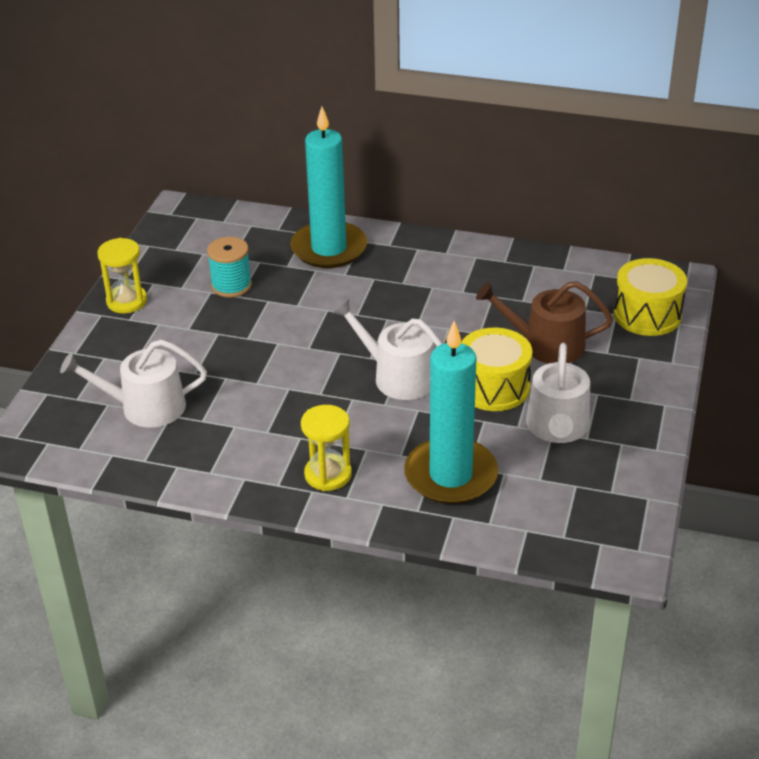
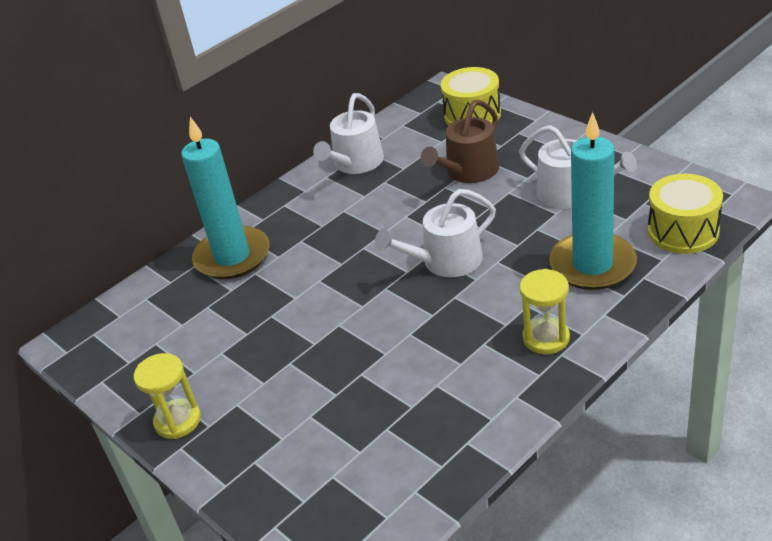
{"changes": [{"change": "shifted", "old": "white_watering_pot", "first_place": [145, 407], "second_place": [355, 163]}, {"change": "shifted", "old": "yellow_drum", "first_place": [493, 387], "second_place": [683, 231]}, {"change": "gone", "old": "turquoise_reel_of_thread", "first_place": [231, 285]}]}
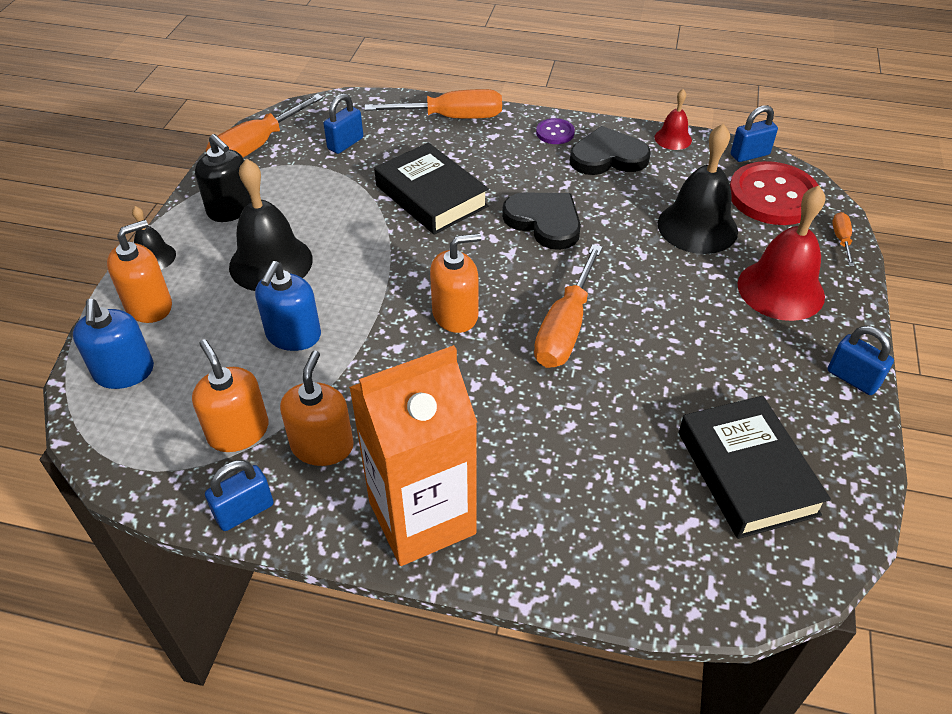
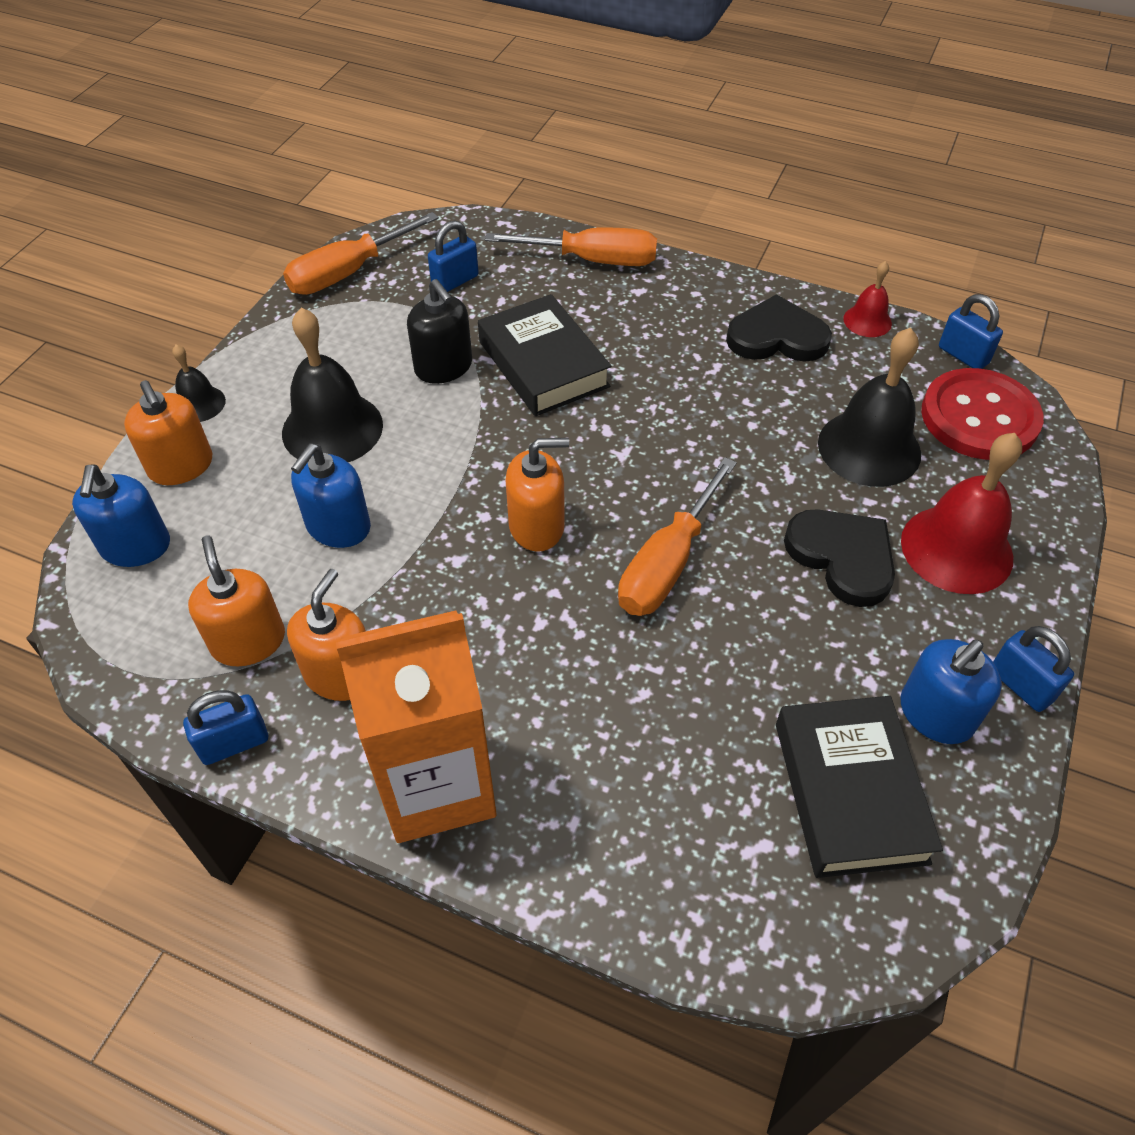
{"changes": [{"change": "rotated", "old": "bright_orange_pump_bottle", "first_place": [149, 306], "second_place": [181, 466], "degrees": 90}, {"change": "shifted", "old": "black_pump_bottle", "first_place": [231, 209], "second_place": [443, 367]}, {"change": "shifted", "old": "black_love_heart", "first_place": [544, 222], "second_place": [842, 557]}, {"change": "new", "new": "cobalt_pump_bottle", "second_place": [935, 714]}, {"change": "rotated", "old": "cobalt_padlock", "first_place": [749, 155], "second_place": [963, 355], "degrees": 60}, {"change": "gone", "old": "purple_sewing_button", "first_place": [555, 133]}, {"change": "gone", "old": "bright_orange_screwdriver", "first_place": [841, 240]}]}
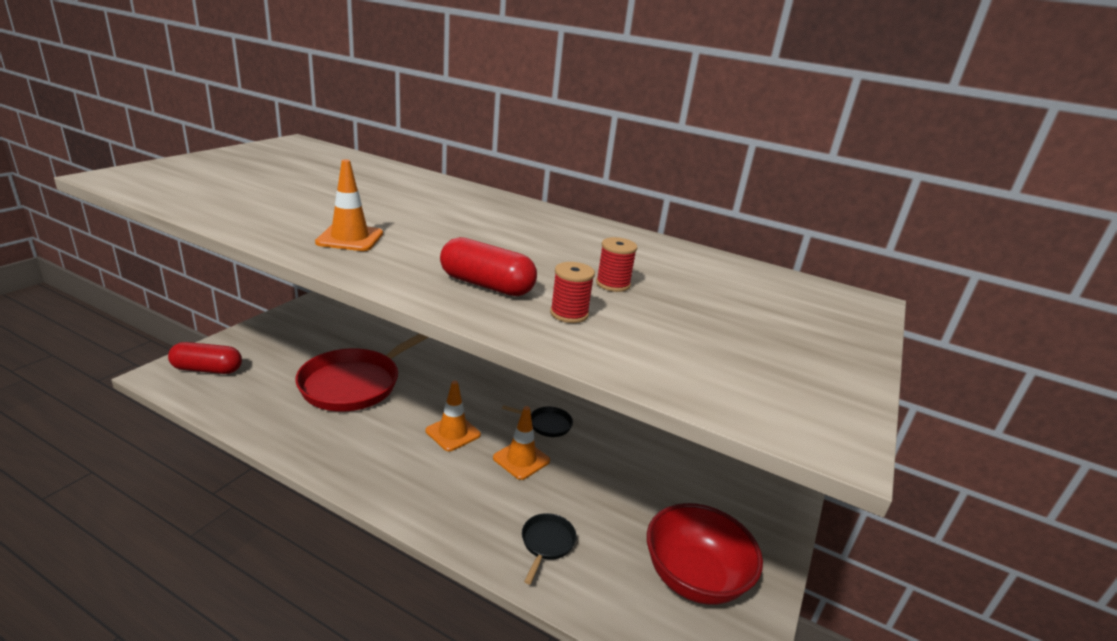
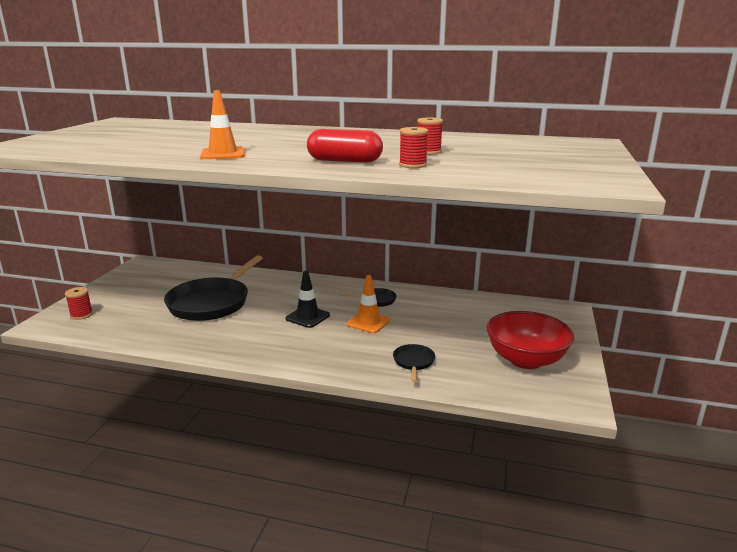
{"changes": [{"change": "swapped", "old": "scarlet_pill", "new": "scarlet_reel_of_thread", "first_place": [207, 369], "second_place": [81, 315]}, {"change": "repainted", "old": "scarlet_pan", "new": "black_pan", "first_place": [355, 383], "second_place": [212, 302]}, {"change": "repainted", "old": "bright_orange_traffic_cone", "new": "black_traffic_cone", "first_place": [453, 433], "second_place": [307, 317]}]}
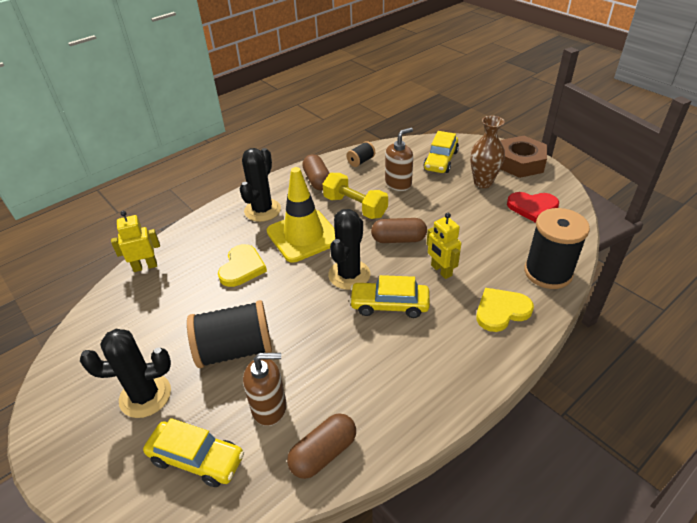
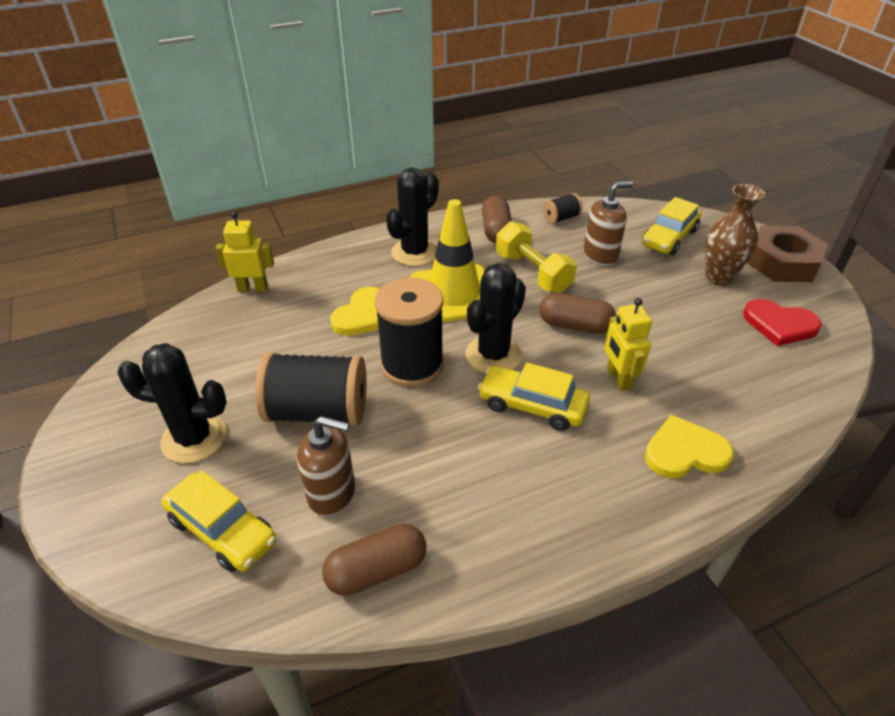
{"changes": [{"change": "shifted", "old": "black_reel_of_thread", "first_place": [548, 272], "second_place": [412, 365]}]}
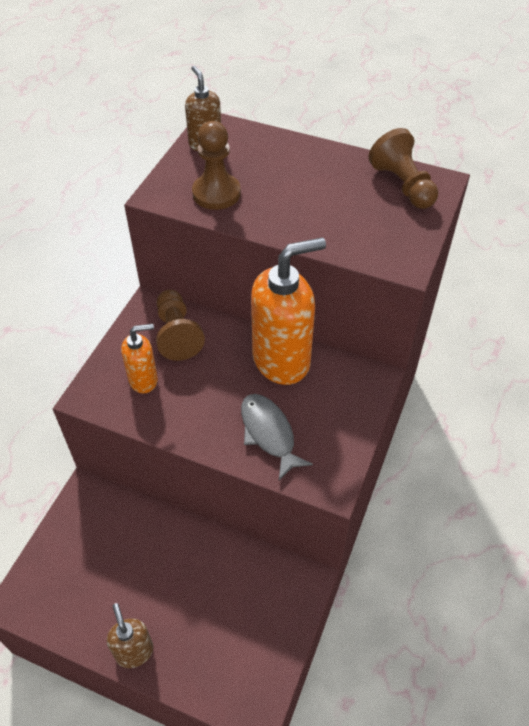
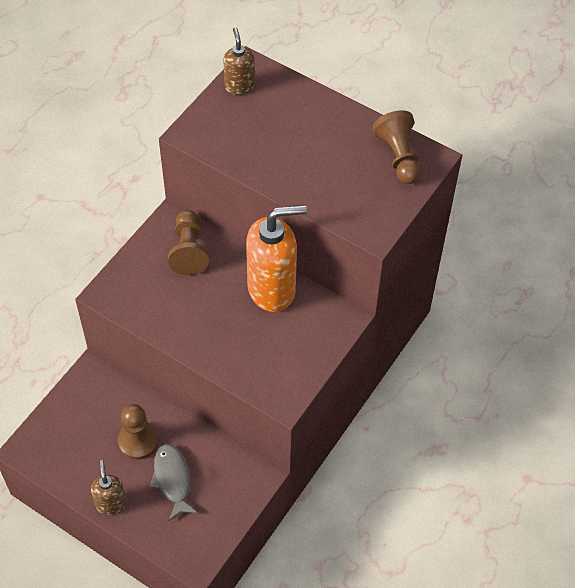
{"changes": [{"change": "shifted", "old": "brown_pawn", "first_place": [216, 193], "second_place": [138, 441]}, {"change": "shifted", "old": "ash-grey_fish", "first_place": [269, 433], "second_place": [172, 480]}, {"change": "gone", "old": "bright_orange_pump_bottle", "first_place": [144, 380]}]}
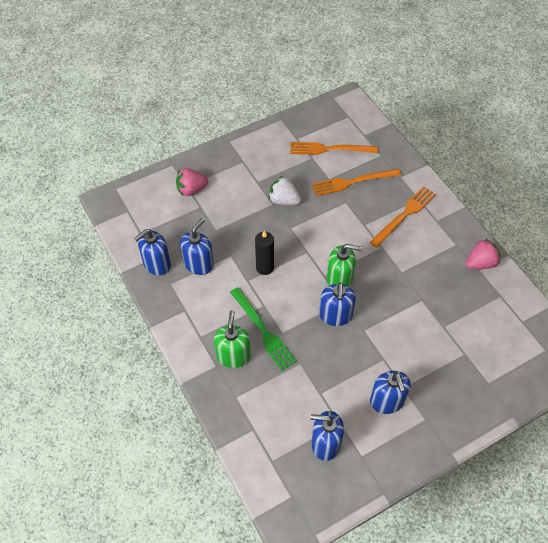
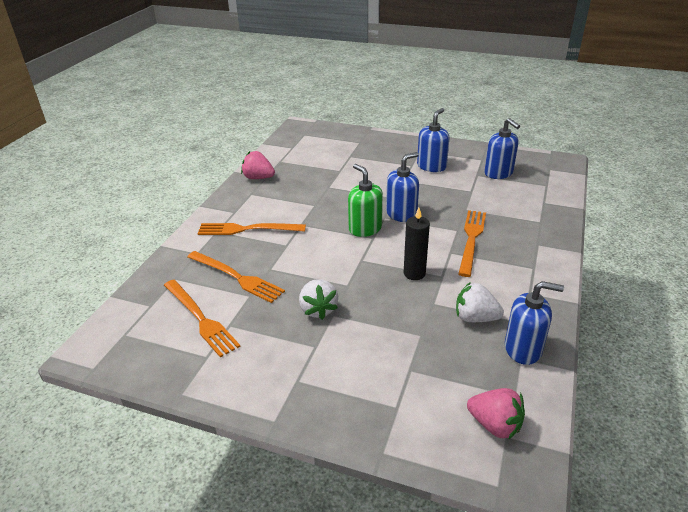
{"changes": [{"change": "swapped", "old": "cobalt_pump_bottle", "new": "white_berry", "first_place": [199, 264], "second_place": [475, 318]}, {"change": "repainted", "old": "green_fork", "new": "bright_orange_fork", "first_place": [263, 330], "second_place": [471, 239]}, {"change": "shifted", "old": "rose-pink_berry", "first_place": [191, 190], "second_place": [495, 425]}, {"change": "gone", "old": "green_pump_bottle", "first_place": [233, 356]}]}
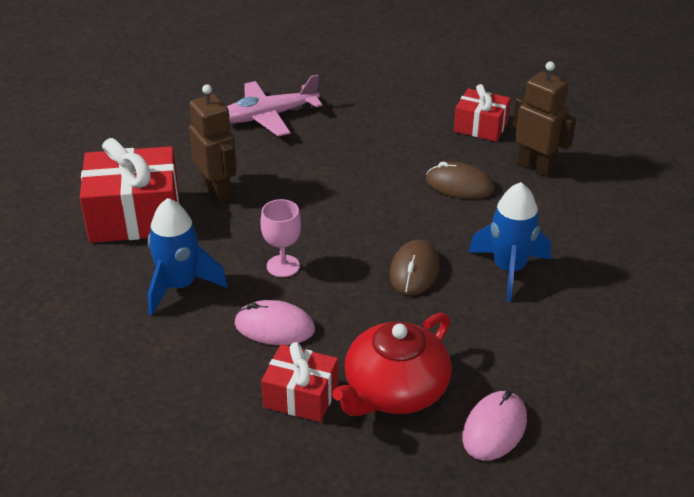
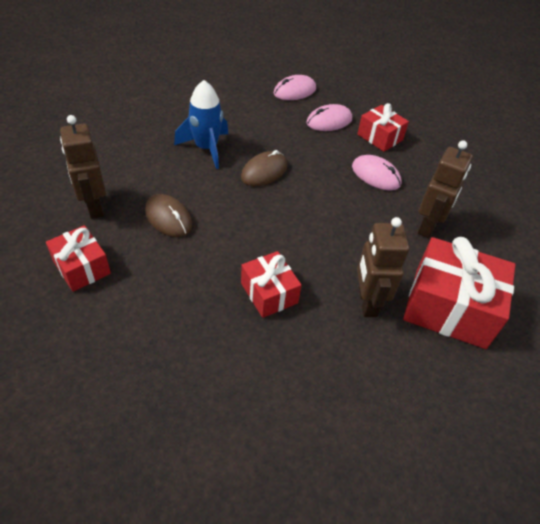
{"changes": [{"change": "new", "new": "scarlet_present", "second_place": [269, 293]}, {"change": "swapped", "old": "scarlet_tea_pot", "new": "rose-pink_mouse", "first_place": [394, 390], "second_place": [329, 121]}, {"change": "swapped", "old": "cobalt_rocket", "new": "brown_robot_figure", "first_place": [180, 286], "second_place": [428, 227]}, {"change": "gone", "old": "rose-pink_toy_plane", "first_place": [269, 116]}, {"change": "gone", "old": "rose-pink_wine_glass", "first_place": [283, 266]}]}
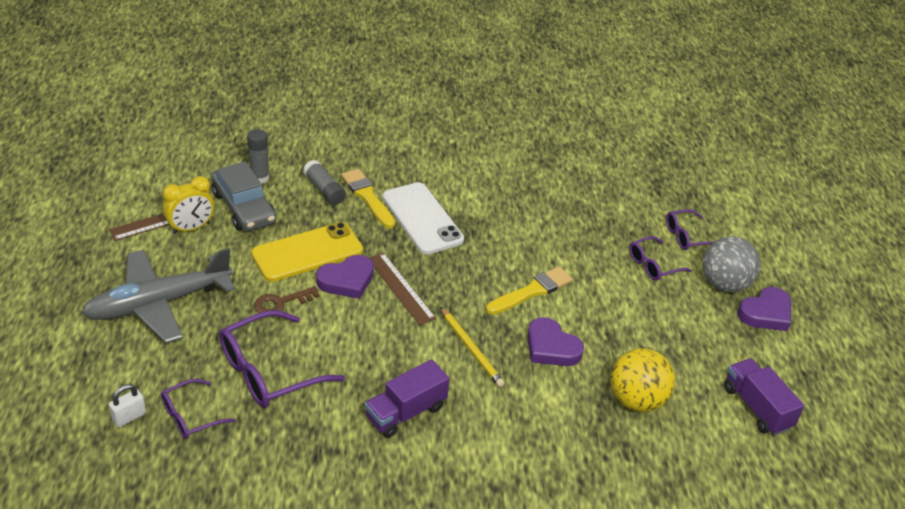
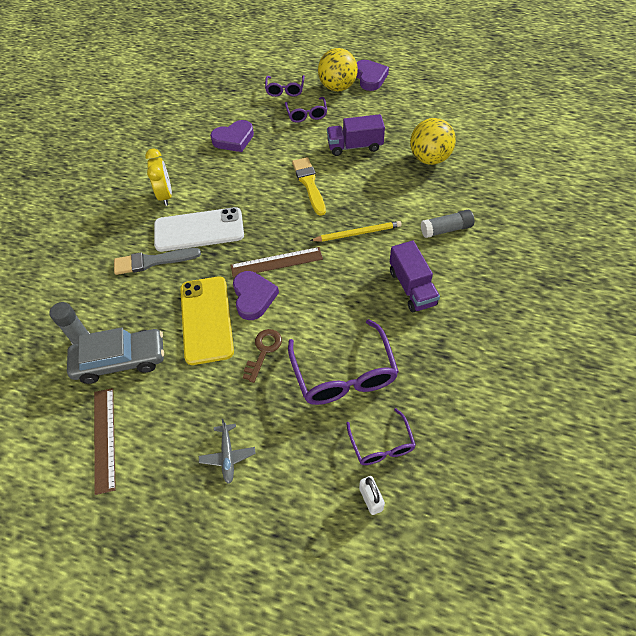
{"changes": [{"change": "repainted", "old": "yellow_paint_brush", "new": "ash-grey_paint_brush", "first_place": [367, 197], "second_place": [153, 261]}, {"change": "shifted", "old": "yellow_alarm_clock", "first_place": [191, 228], "second_place": [165, 195]}, {"change": "scaled", "old": "ash-grey_toy_plane", "first_place": [159, 303], "second_place": [227, 455], "factor": 0.41}, {"change": "shifted", "old": "purple_love_heart", "first_place": [551, 347], "second_place": [234, 139]}, {"change": "rotated", "old": "brown_latchkey", "first_place": [281, 303], "second_place": [263, 351], "degrees": -150}, {"change": "repainted", "old": "ash-grey_sphere", "new": "yellow_sphere", "first_place": [724, 284], "second_place": [337, 87]}, {"change": "shifted", "old": "purple_lorry", "first_place": [757, 407], "second_place": [355, 146]}, {"change": "shifted", "old": "ash-grey_glue_stick", "first_place": [324, 190], "second_place": [446, 229]}]}
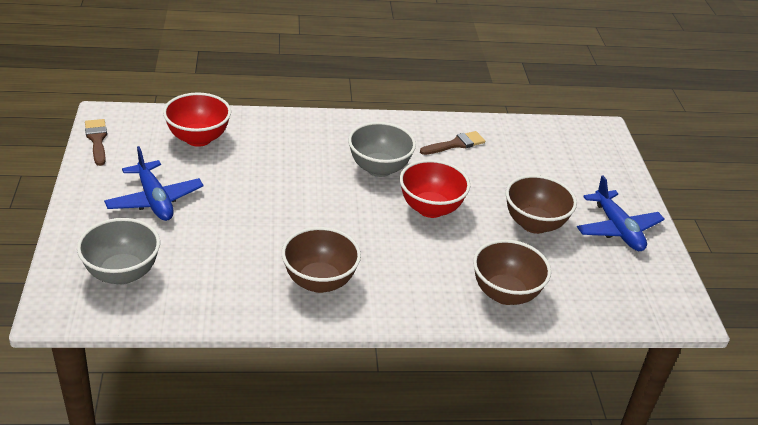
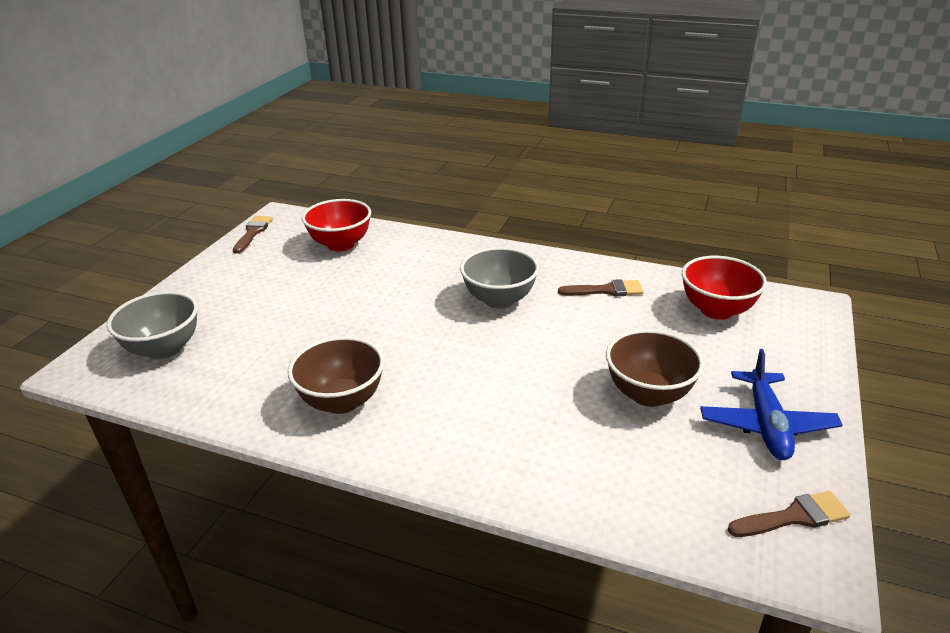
{"changes": [{"change": "shifted", "old": "scarlet_serving_bowl", "first_place": [430, 208], "second_place": [716, 310]}, {"change": "new", "new": "brown_paint_brush", "second_place": [794, 517]}, {"change": "gone", "old": "cobalt_toy_plane", "first_place": [154, 200]}, {"change": "gone", "old": "brown_serving_bowl", "first_place": [505, 294]}]}
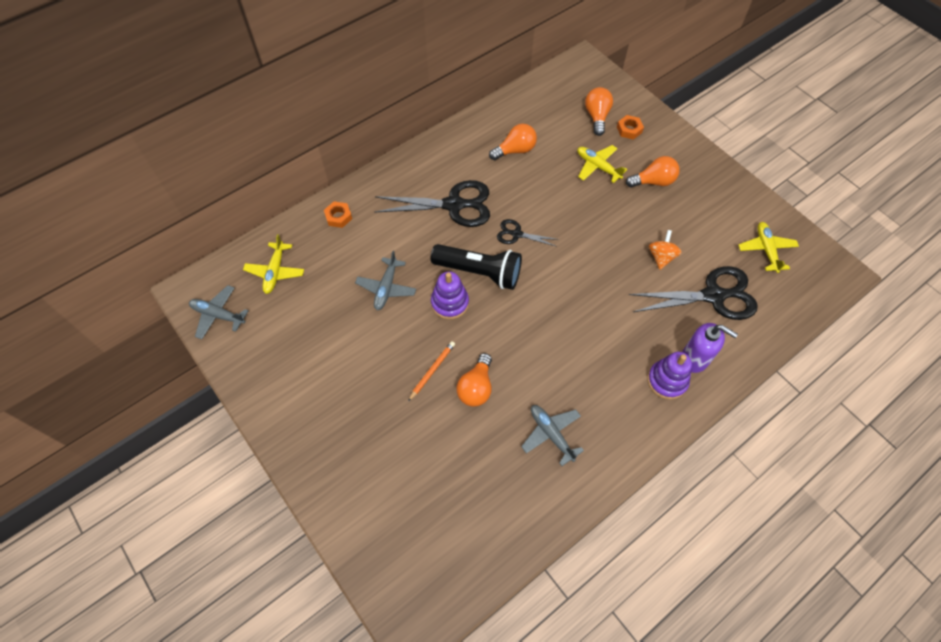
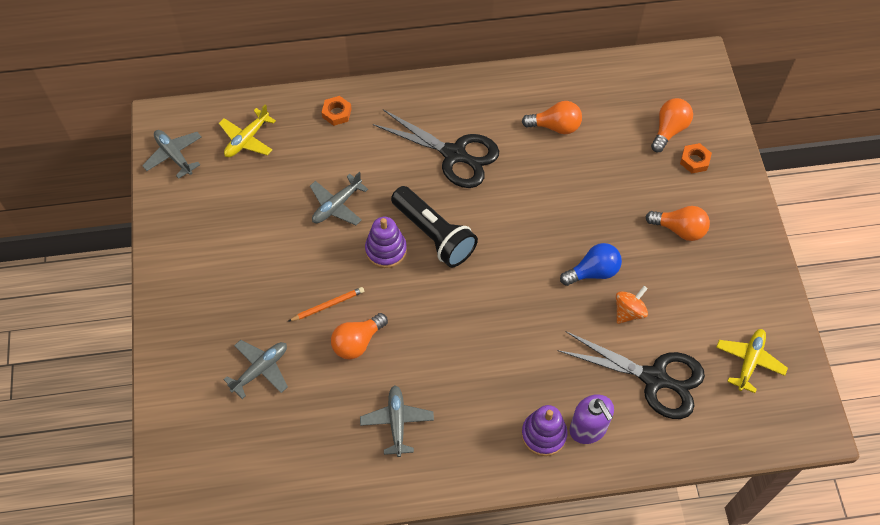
{"changes": [{"change": "new", "new": "ash-grey_toy_plane", "second_place": [260, 369]}, {"change": "new", "new": "cobalt_lightbulb", "second_place": [593, 272]}, {"change": "gone", "old": "black_pair_of_scissors", "first_place": [517, 234]}, {"change": "gone", "old": "yellow_toy_plane", "first_place": [598, 167]}]}
